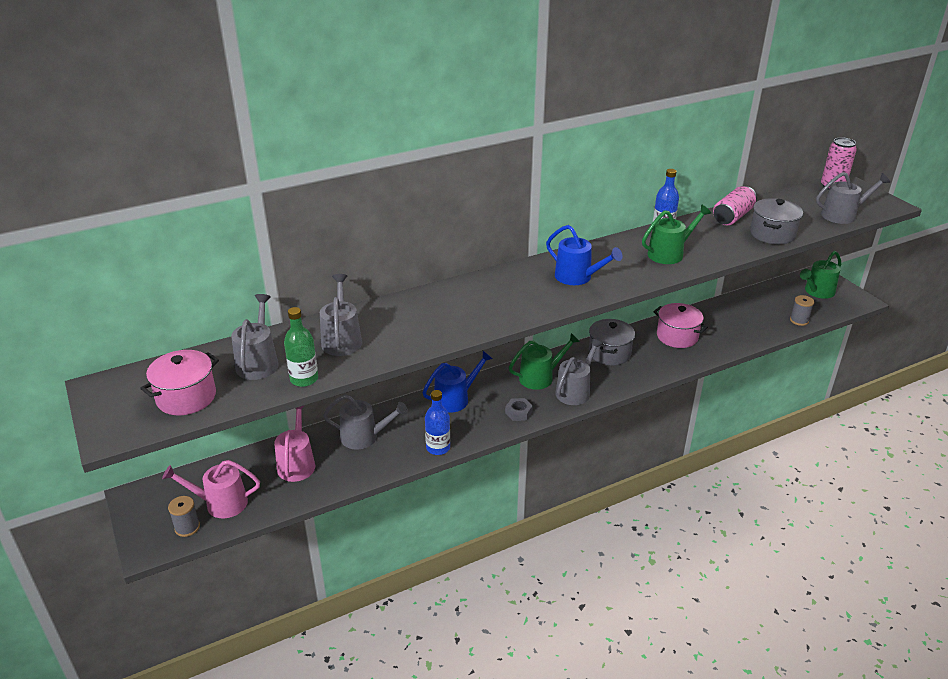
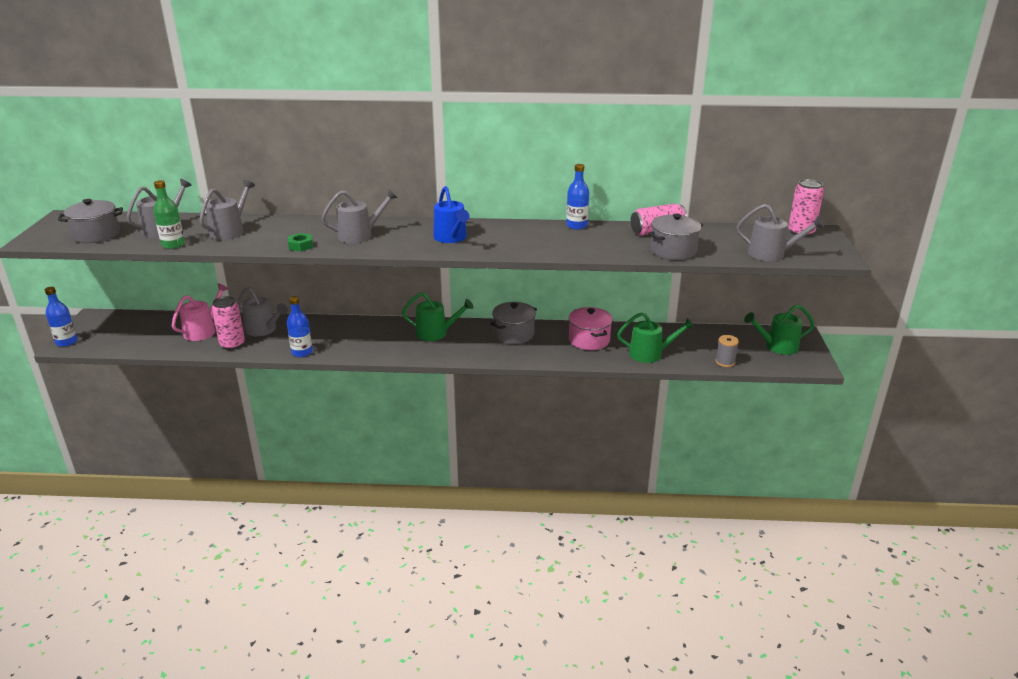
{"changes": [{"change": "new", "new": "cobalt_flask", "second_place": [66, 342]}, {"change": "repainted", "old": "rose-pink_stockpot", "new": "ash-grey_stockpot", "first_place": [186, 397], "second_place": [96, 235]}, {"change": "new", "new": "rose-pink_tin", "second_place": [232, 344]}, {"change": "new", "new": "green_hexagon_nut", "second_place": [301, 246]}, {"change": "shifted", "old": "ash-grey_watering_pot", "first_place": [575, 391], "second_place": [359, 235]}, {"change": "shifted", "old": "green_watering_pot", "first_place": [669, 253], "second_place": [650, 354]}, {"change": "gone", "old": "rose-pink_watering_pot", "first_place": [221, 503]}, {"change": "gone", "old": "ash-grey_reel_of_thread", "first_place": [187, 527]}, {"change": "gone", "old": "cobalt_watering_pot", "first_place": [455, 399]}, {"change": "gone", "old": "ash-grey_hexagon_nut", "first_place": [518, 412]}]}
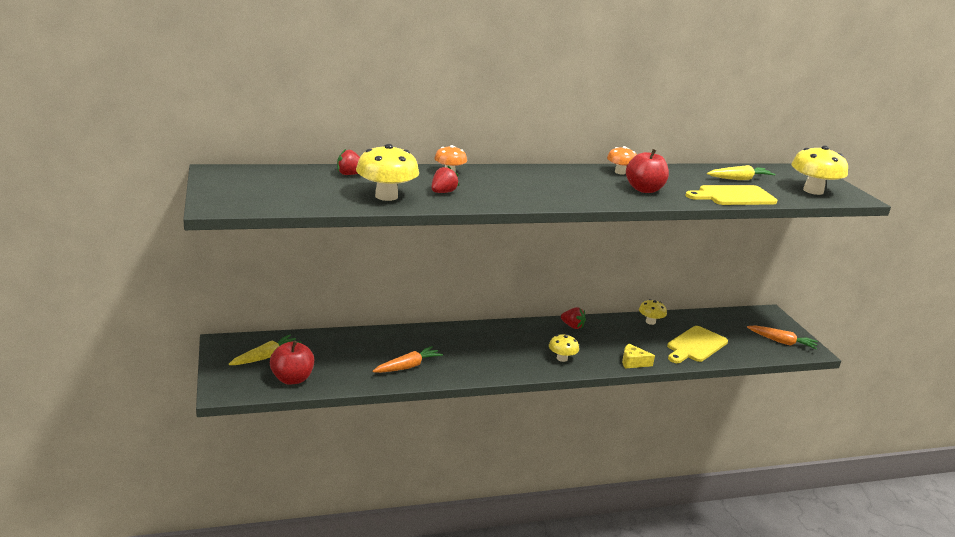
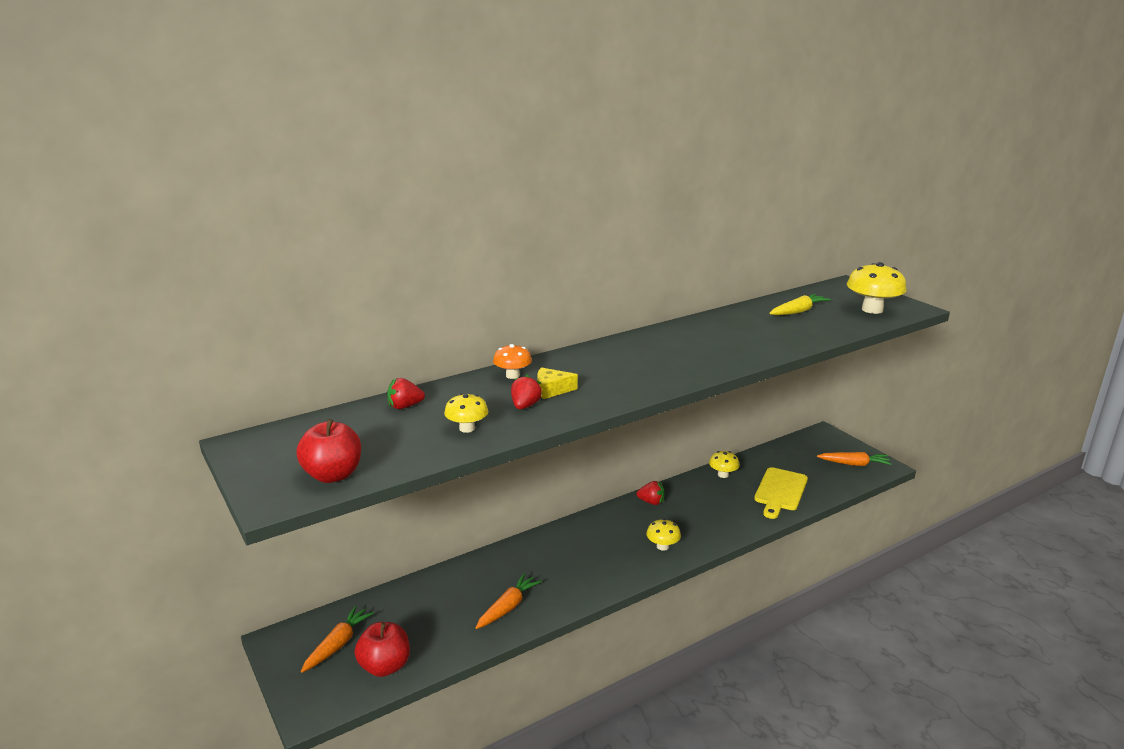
{"changes": [{"change": "shifted", "old": "scarlet_toy_apple", "first_place": [644, 189], "second_place": [333, 475]}, {"change": "repainted", "old": "yellow_root_vegetable", "new": "bright_orange_root_vegetable", "first_place": [265, 357], "second_place": [338, 644]}, {"change": "scaled", "old": "yellow_mushroom", "first_place": [386, 196], "second_place": [467, 428], "factor": 0.58}, {"change": "shifted", "old": "yellow_piece_of_cheese", "first_place": [633, 362], "second_place": [552, 390]}, {"change": "gone", "old": "bright_orange_mushroom", "first_place": [620, 172]}, {"change": "gone", "old": "yellow_chopping_board", "first_place": [733, 196]}]}
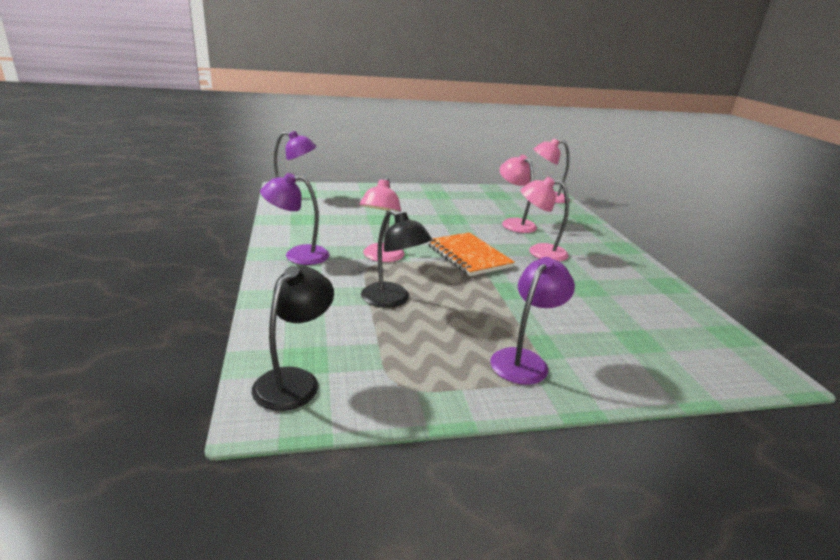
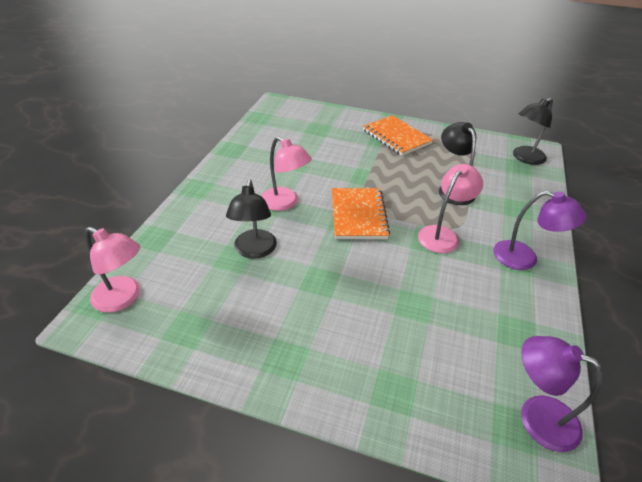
{"changes": [{"change": "repainted", "old": "rose-pink_lamp", "new": "black_lamp", "first_place": [514, 223], "second_place": [254, 251]}, {"change": "swapped", "old": "purple_lamp", "new": "bright_orange_notebook", "first_place": [524, 360], "second_place": [396, 137]}]}
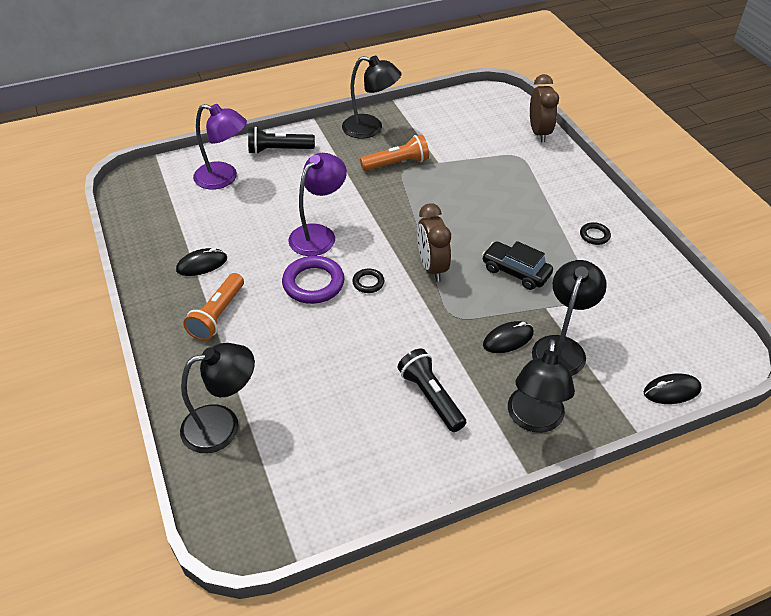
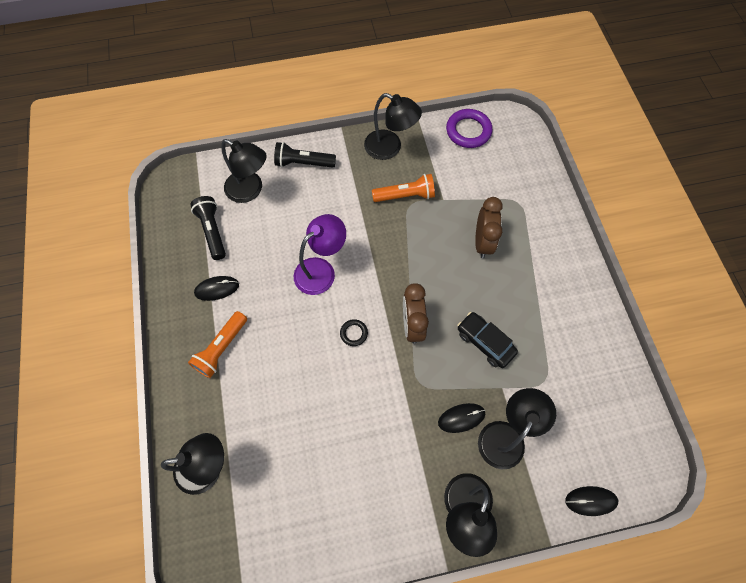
{"changes": [{"change": "shifted", "old": "black_flashlight", "first_place": [431, 397], "second_place": [212, 231]}, {"change": "repainted", "old": "purple_lamp", "new": "black_lamp", "first_place": [224, 178], "second_place": [250, 190]}, {"change": "shifted", "old": "purple_ring", "first_place": [313, 283], "second_place": [468, 131]}, {"change": "shifted", "old": "brown_alarm_clock", "first_place": [539, 132], "second_place": [482, 242]}, {"change": "gone", "old": "black_ring", "first_place": [594, 235]}]}
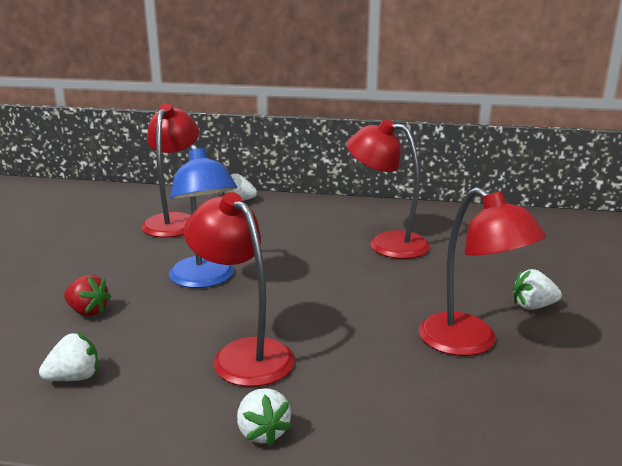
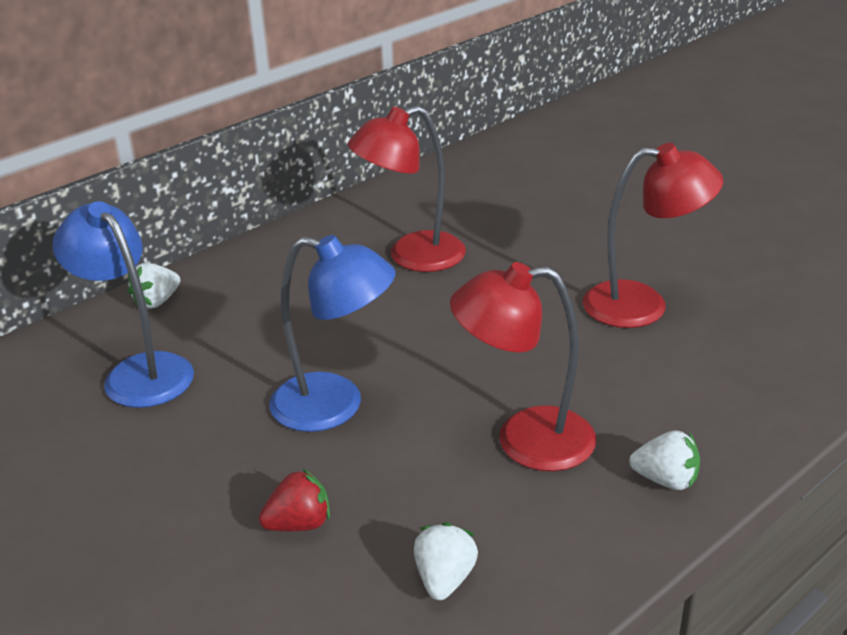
{"changes": [{"change": "repainted", "old": "scarlet_lamp", "new": "cobalt_lamp", "first_place": [174, 221], "second_place": [139, 371]}, {"change": "gone", "old": "white_berry", "first_place": [533, 306]}]}
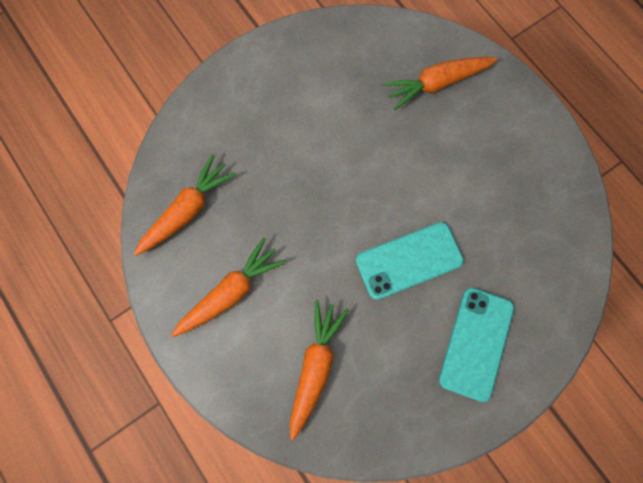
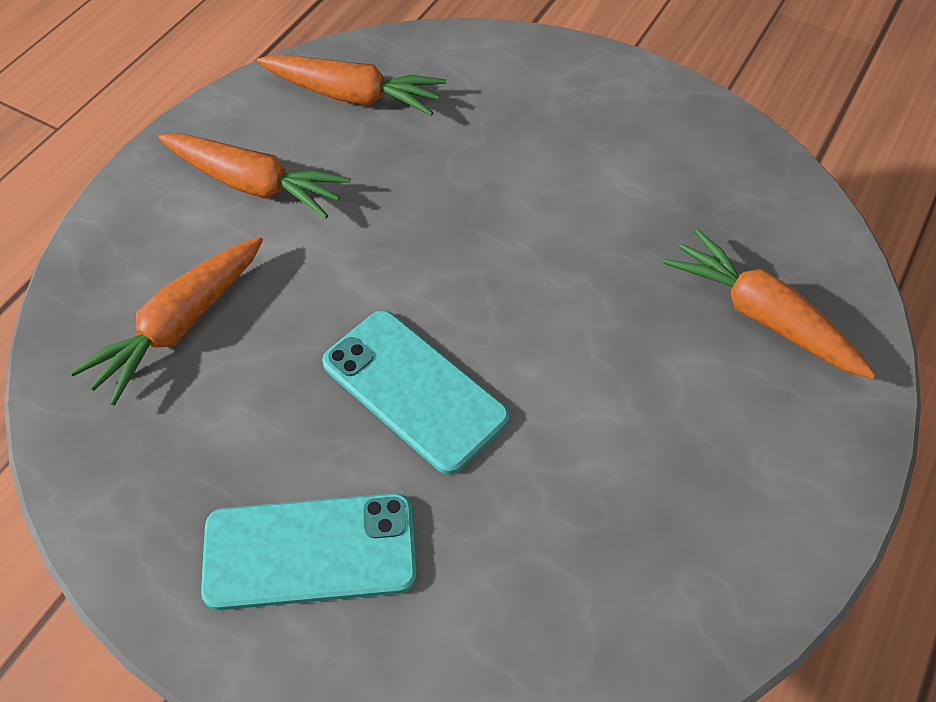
{"changes": [{"change": "rotated", "old": "bright_orange_root_vegetable", "first_place": [315, 366], "second_place": [180, 326], "degrees": 135}]}
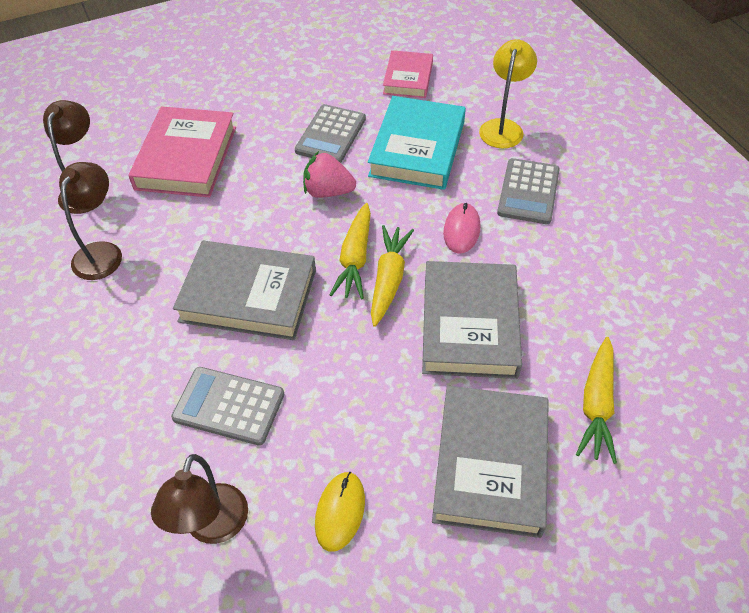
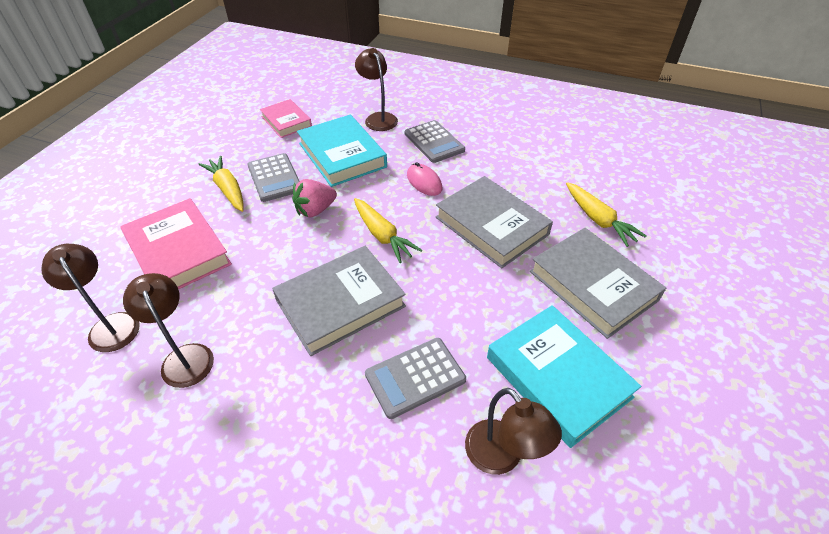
{"changes": [{"change": "shifted", "old": "yellow_root_vegetable", "first_place": [388, 280], "second_place": [228, 189]}, {"change": "repainted", "old": "yellow_lamp", "new": "brown_lamp", "first_place": [503, 127], "second_place": [378, 118]}, {"change": "swapped", "old": "yellow_mouse", "new": "turquoise_hardcover", "first_place": [340, 512], "second_place": [558, 377]}]}
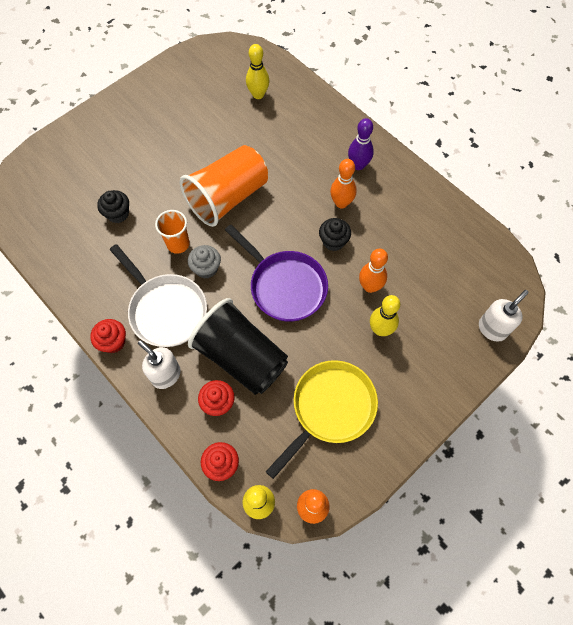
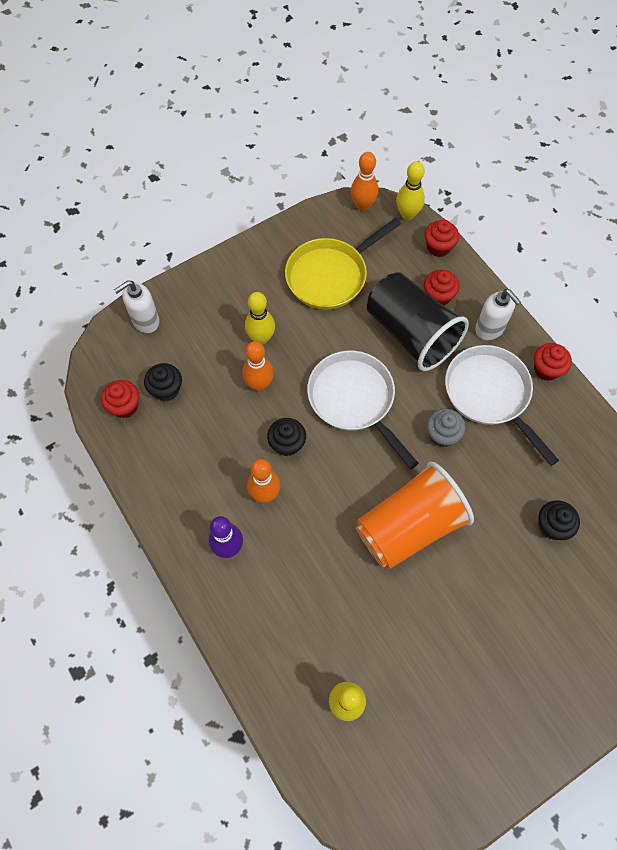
{"changes": [{"change": "new", "new": "scarlet_muffin", "second_place": [125, 406]}, {"change": "new", "new": "black_muffin", "second_place": [166, 389]}, {"change": "repainted", "old": "purple_pan", "new": "white_pan", "first_place": [284, 286], "second_place": [354, 400]}, {"change": "gone", "old": "bright_orange_cup", "first_place": [178, 244]}]}
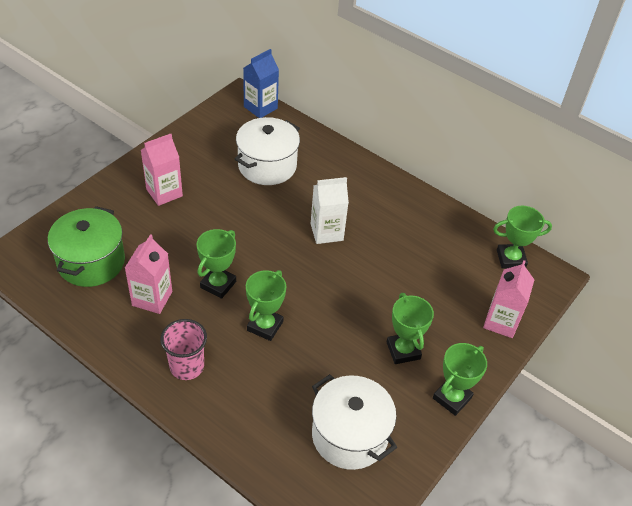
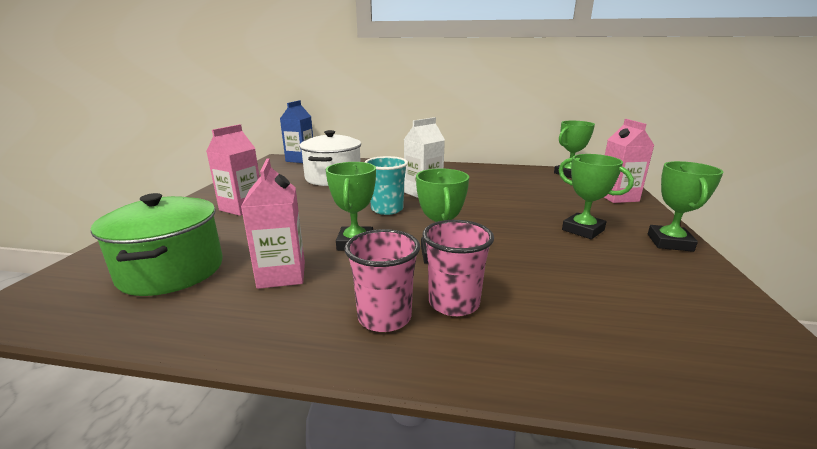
{"changes": [{"change": "new", "new": "turquoise_cup", "second_place": [387, 209]}, {"change": "new", "new": "rose-pink_cup", "second_place": [454, 303]}, {"change": "gone", "old": "white_stockpot", "first_place": [349, 435]}]}
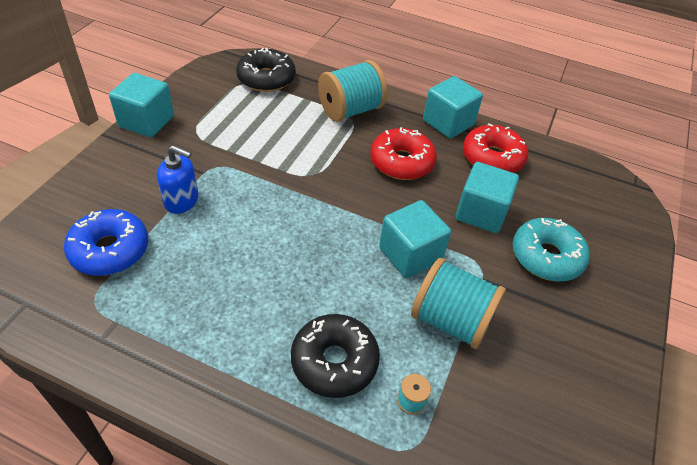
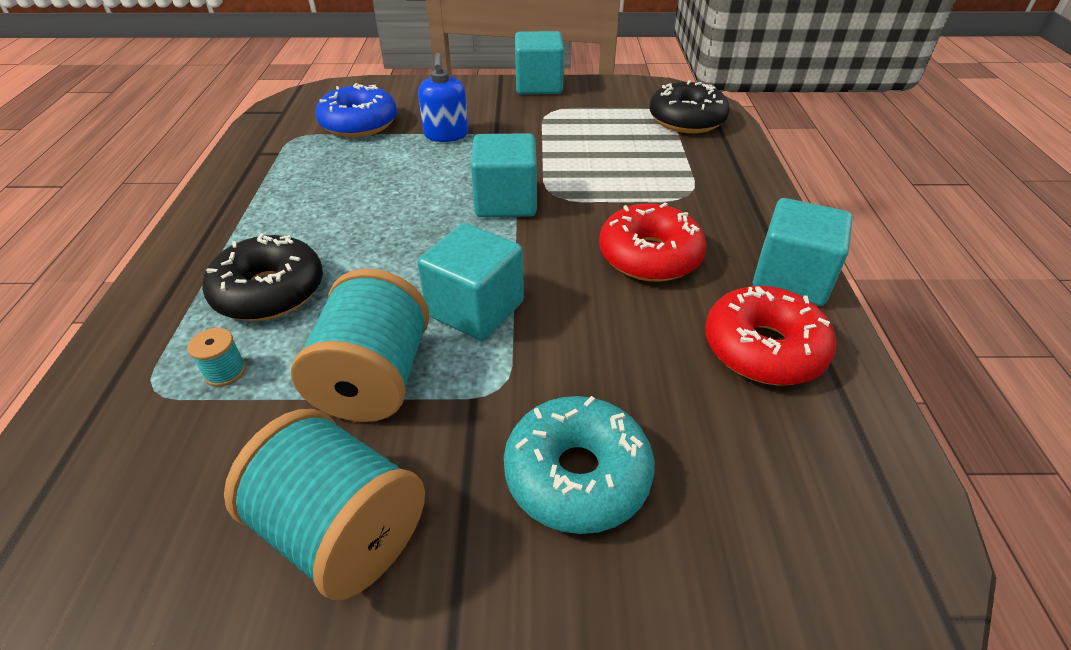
{"changes": [{"change": "shifted", "old": "turquoise_reel_of_thread", "first_place": [350, 110], "second_place": [342, 531]}, {"change": "shifted", "old": "turquoise_block", "first_place": [481, 213], "second_place": [505, 201]}]}
